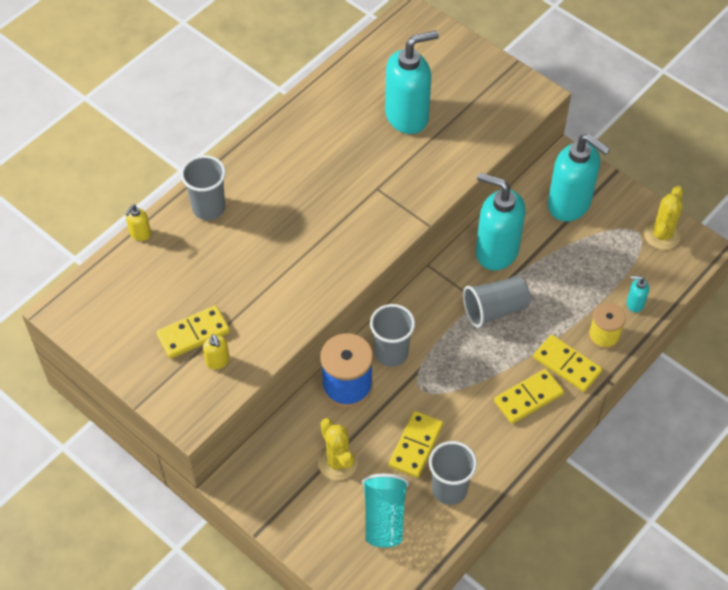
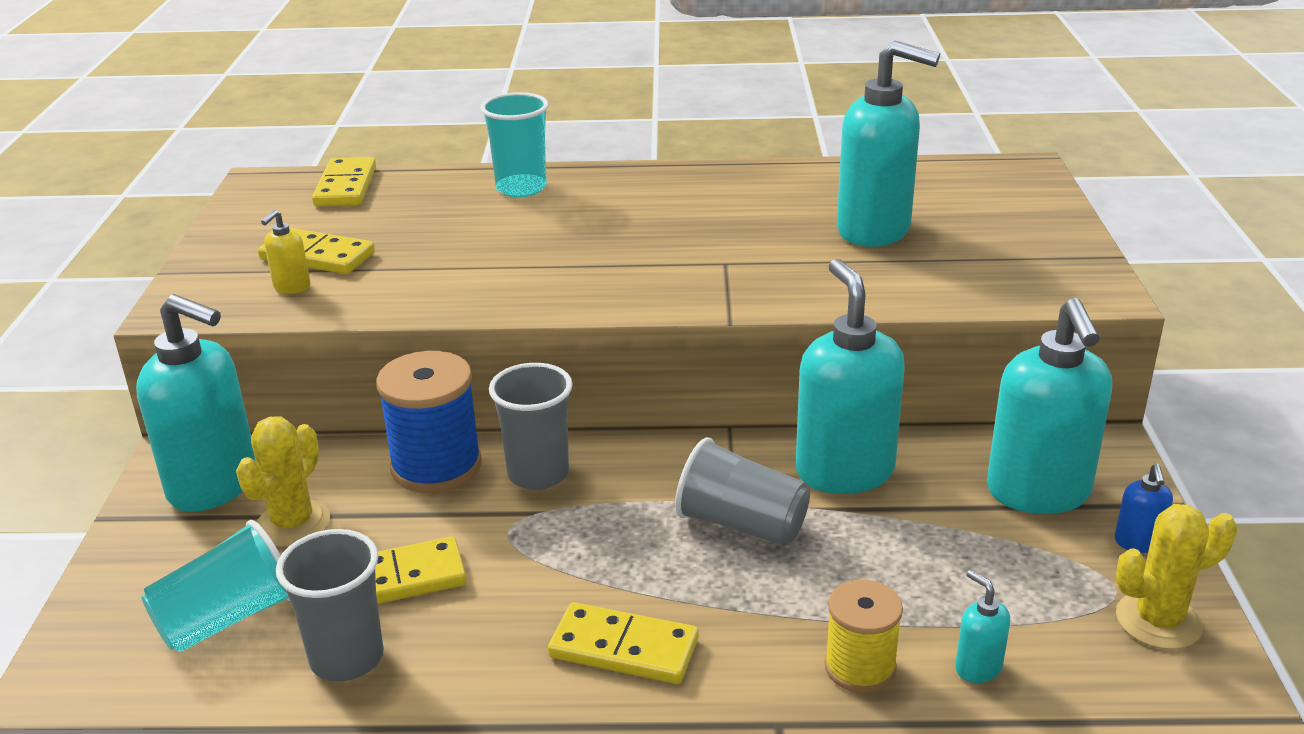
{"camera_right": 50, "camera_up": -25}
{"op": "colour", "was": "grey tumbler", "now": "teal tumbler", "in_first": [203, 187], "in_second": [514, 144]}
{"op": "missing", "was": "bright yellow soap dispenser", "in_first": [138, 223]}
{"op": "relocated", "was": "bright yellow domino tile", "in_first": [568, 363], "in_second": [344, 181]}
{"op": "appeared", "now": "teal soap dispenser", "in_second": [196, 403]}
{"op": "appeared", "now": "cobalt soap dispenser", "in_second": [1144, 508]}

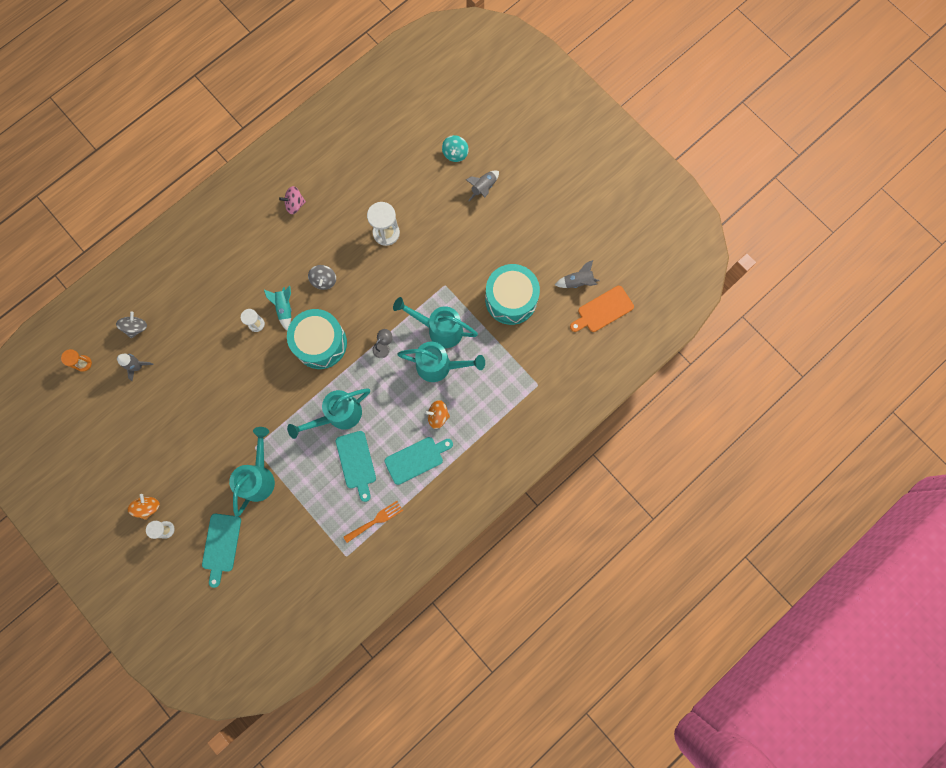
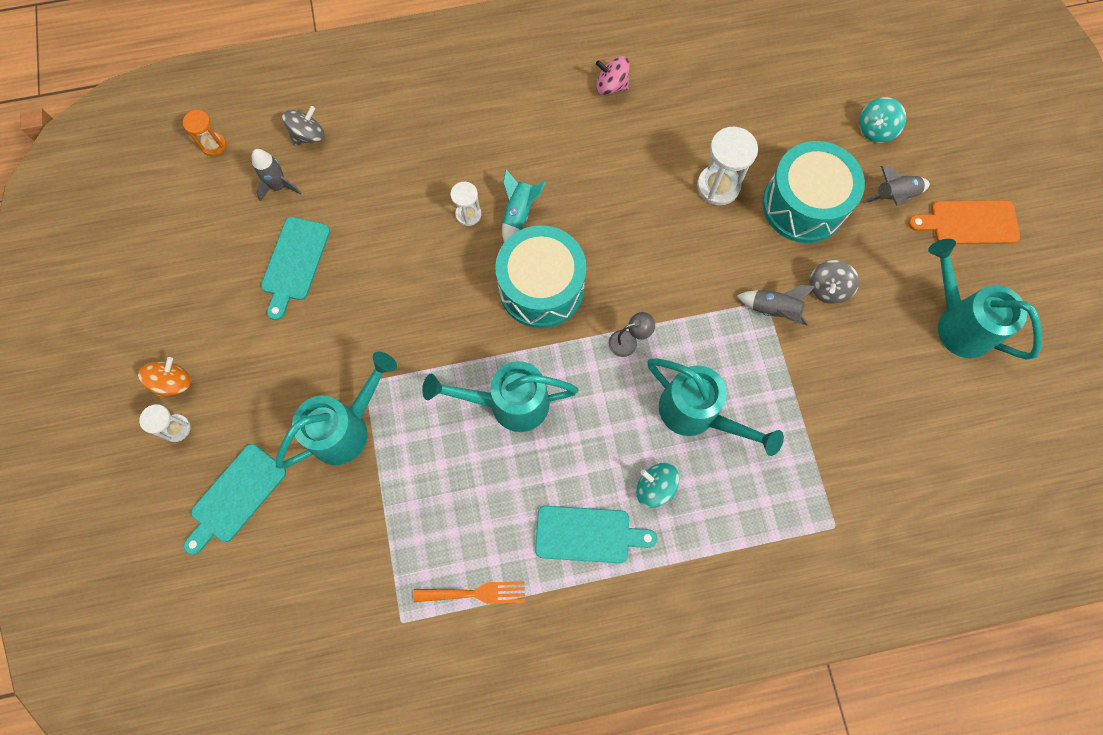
{"camera_right": 30, "camera_up": -5}
{"op": "relocated", "was": "grey toy rocket", "in_first": [577, 274], "in_second": [776, 305]}
{"op": "relocated", "was": "teal snare drum", "in_first": [512, 294], "in_second": [813, 192]}
{"op": "relocated", "was": "grey spinning top", "in_first": [322, 277], "in_second": [834, 282]}
{"op": "relocated", "was": "orange cutting board", "in_first": [602, 309], "in_second": [964, 222]}
{"op": "relocated", "was": "teal watering can", "in_first": [435, 322], "in_second": [985, 299]}
{"op": "colour", "was": "orange spinning top", "now": "teal spinning top", "in_first": [437, 414], "in_second": [657, 485]}
{"op": "relocated", "was": "teal cutting board", "in_first": [356, 466], "in_second": [295, 268]}

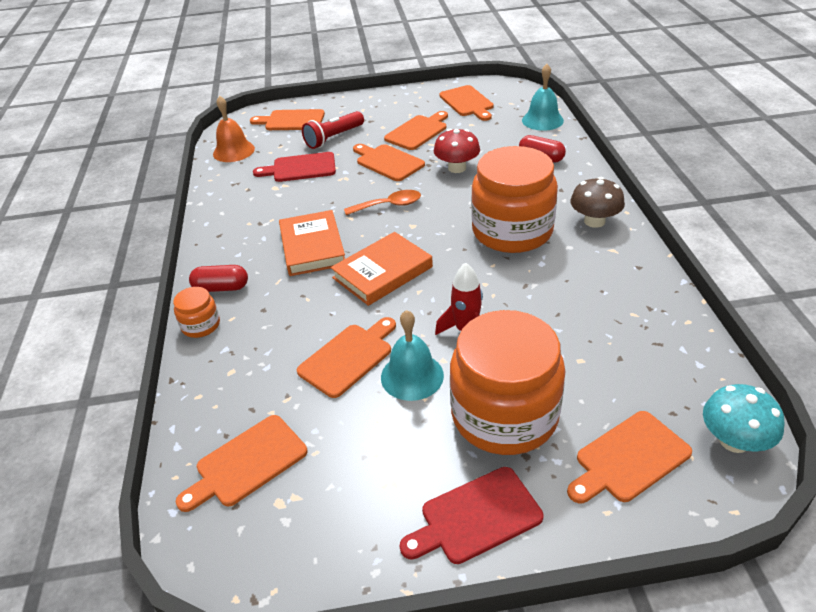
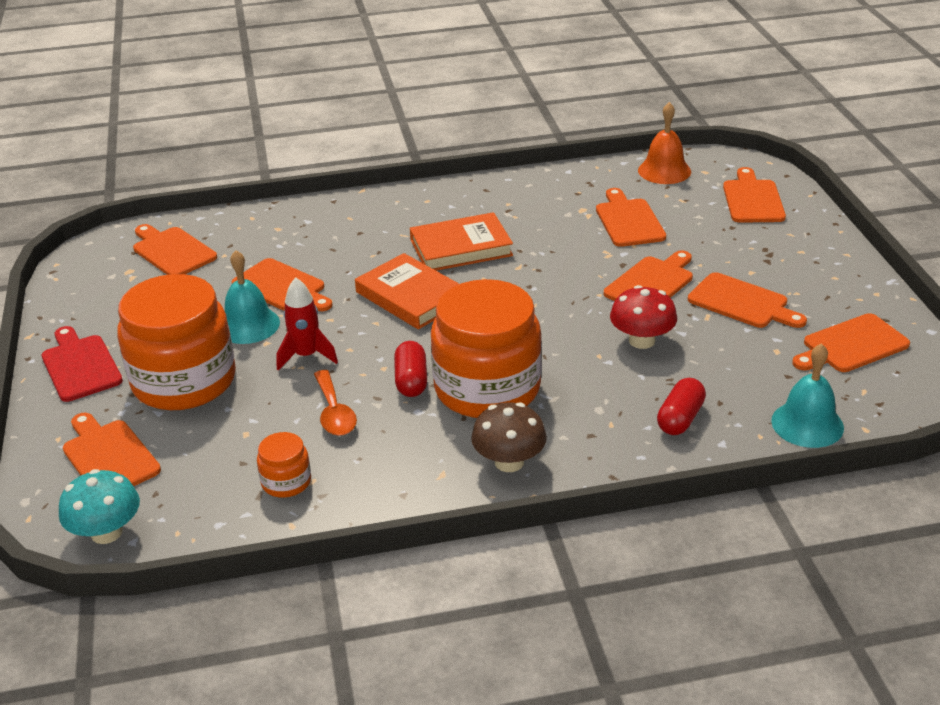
{"camera_right": 85, "camera_up": -5}
{"op": "missing", "was": "scarlet flashlight", "in_first": [333, 130]}
{"op": "colour", "was": "scarlet cutting board", "now": "orange cutting board", "in_first": [294, 167], "in_second": [631, 217]}
{"op": "relocated", "was": "orange spoon", "in_first": [382, 202], "in_second": [335, 403]}
{"op": "relocated", "was": "scarlet pill", "in_first": [218, 278], "in_second": [410, 369]}
{"op": "relocated", "was": "orange preserve jar", "in_first": [196, 312], "in_second": [284, 465]}

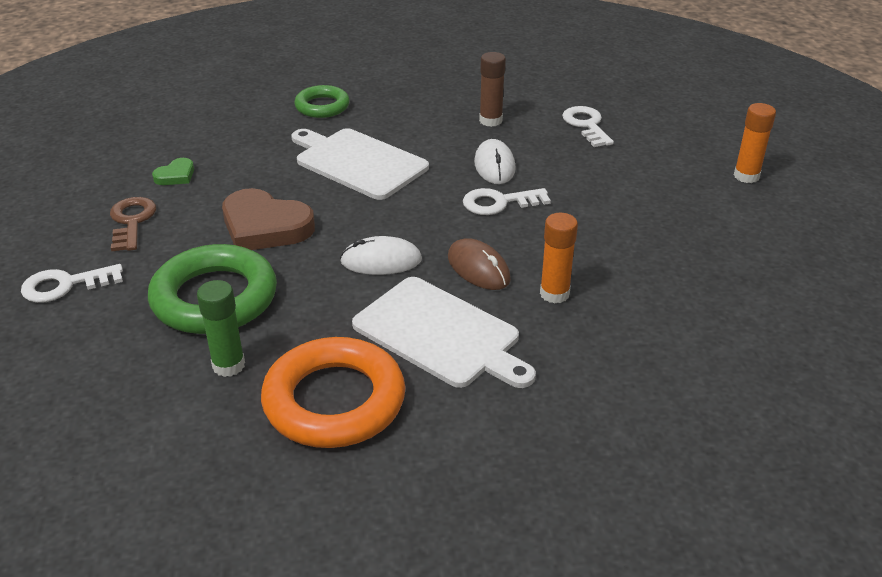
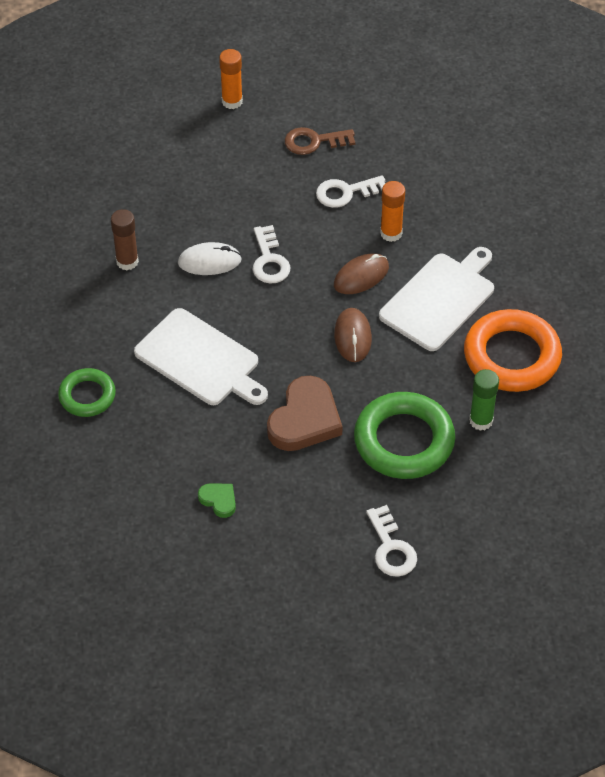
{"camera_right": -90, "camera_up": 15}
{"op": "relocated", "was": "pure white key", "in_first": [588, 126], "in_second": [350, 191]}
{"op": "spun", "was": "pure white cutting board", "in_first": [360, 164], "in_second": [201, 356], "clockwise": -90}
{"op": "relocated", "was": "brown key", "in_first": [133, 224], "in_second": [320, 141]}
{"op": "colour", "was": "pure white computer mouse", "now": "brown computer mouse", "in_first": [381, 255], "in_second": [353, 335]}

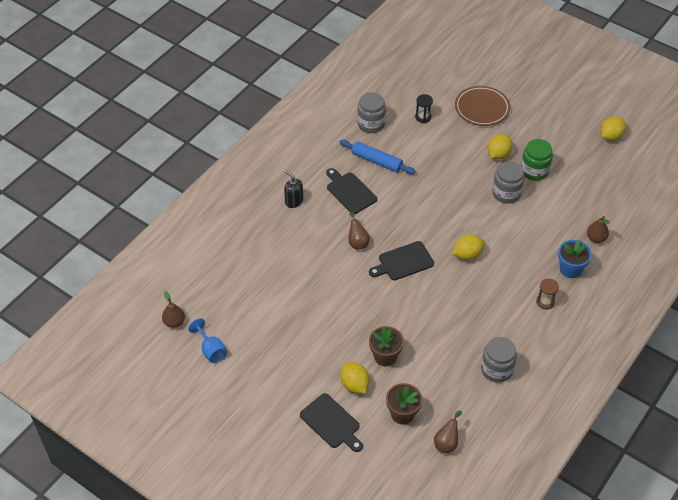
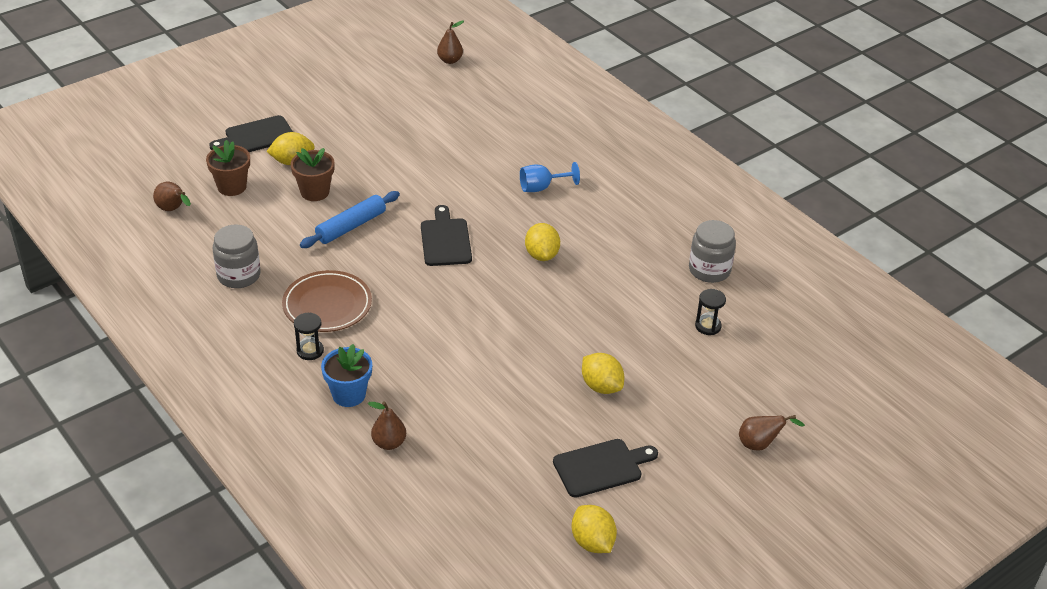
{"camera_right": 105, "camera_up": -10}
{"op": "relocated", "was": "brown flat dish", "in_first": [482, 106], "in_second": [327, 301]}
{"op": "missing", "was": "emerald preserve jar", "in_first": [537, 160]}
{"op": "relocated", "was": "cobalt dough roller", "in_first": [377, 157], "in_second": [350, 219]}
{"op": "missing", "was": "grey preserve jar", "in_first": [508, 182]}
{"op": "relocated", "was": "jet-black cutting board", "in_first": [351, 191], "in_second": [605, 468]}
{"op": "missing", "was": "jet-black soap dispenser", "in_first": [293, 189]}
{"op": "relocated", "was": "brown toy pear", "in_first": [359, 231], "in_second": [772, 433]}
{"op": "relocated", "was": "bright yellow lemon", "in_first": [468, 247], "in_second": [542, 242]}
{"op": "colour", "was": "brown hourglass", "now": "jet-black hourglass", "in_first": [547, 294], "in_second": [309, 336]}
{"op": "relocated", "was": "cobalt chalice", "in_first": [207, 340], "in_second": [550, 177]}

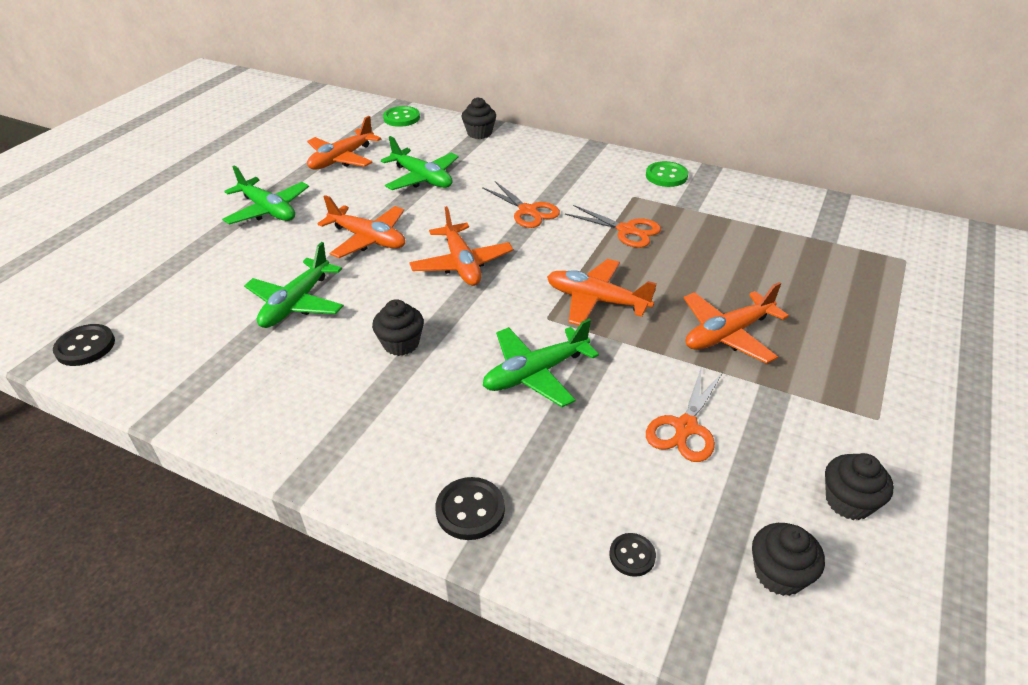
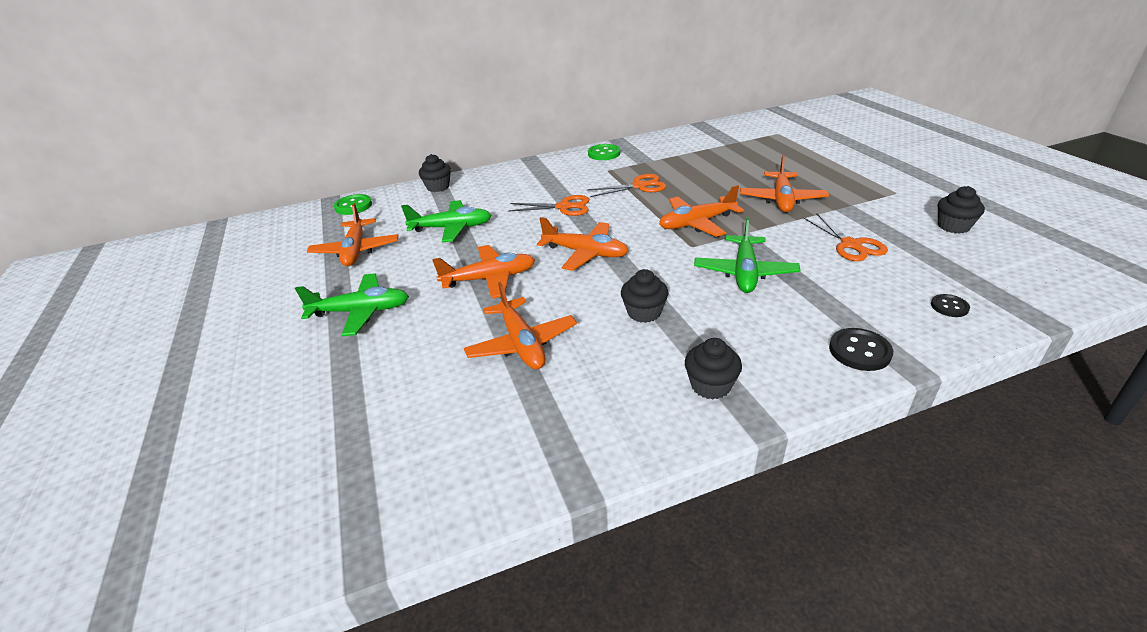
{"camera_right": -45, "camera_up": -5}
{"op": "colour", "was": "emerald toy plane", "now": "orange toy plane", "in_first": [294, 285], "in_second": [520, 326]}
{"op": "missing", "was": "jet-black sewing button", "in_first": [84, 345]}
{"op": "relocated", "was": "jet-black cupcake", "in_first": [788, 559], "in_second": [713, 369]}

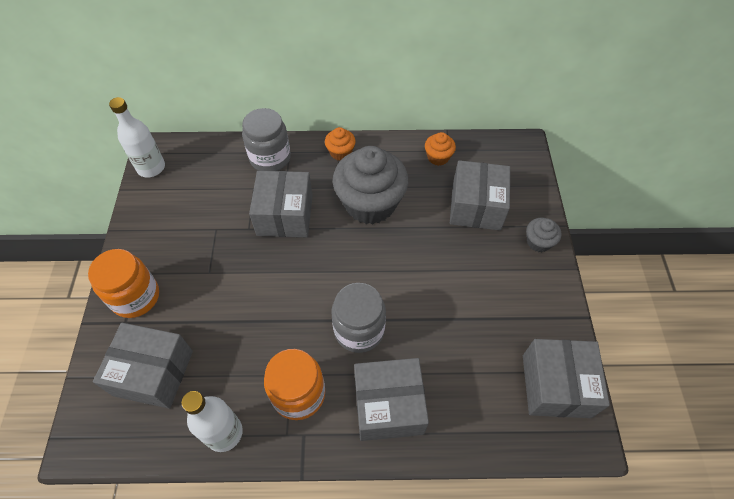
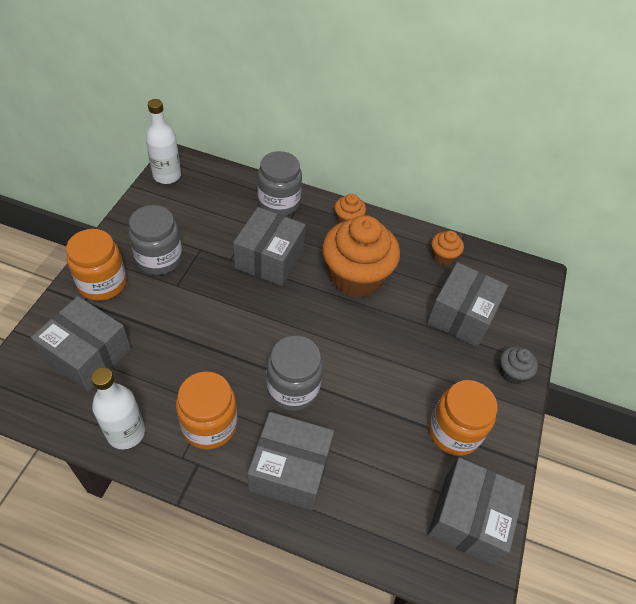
{"camera_right": 15, "camera_up": -5}
{"op": "colour", "was": "grey cupcake", "now": "orange cupcake", "in_first": [370, 185], "in_second": [361, 256]}
{"op": "appeared", "now": "grey preserve jar", "in_second": [155, 240]}
{"op": "appeared", "now": "orange preserve jar", "in_second": [463, 418]}

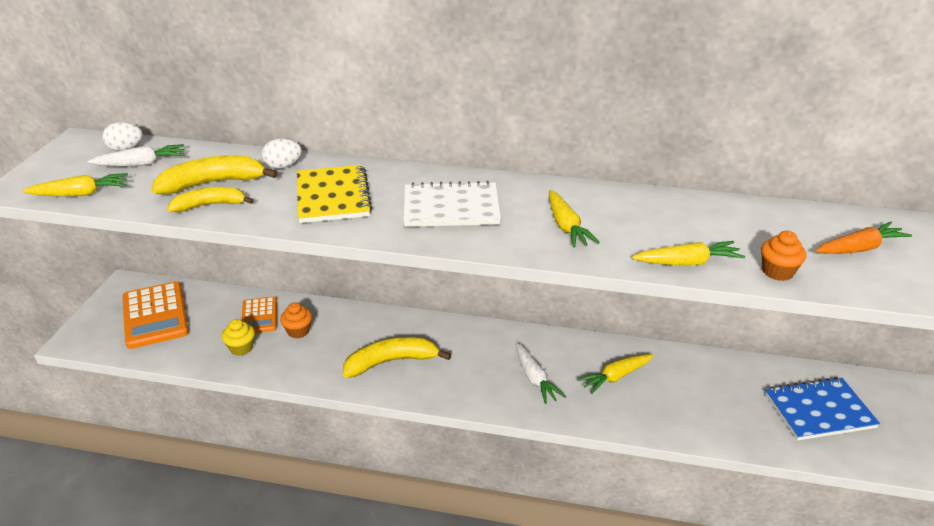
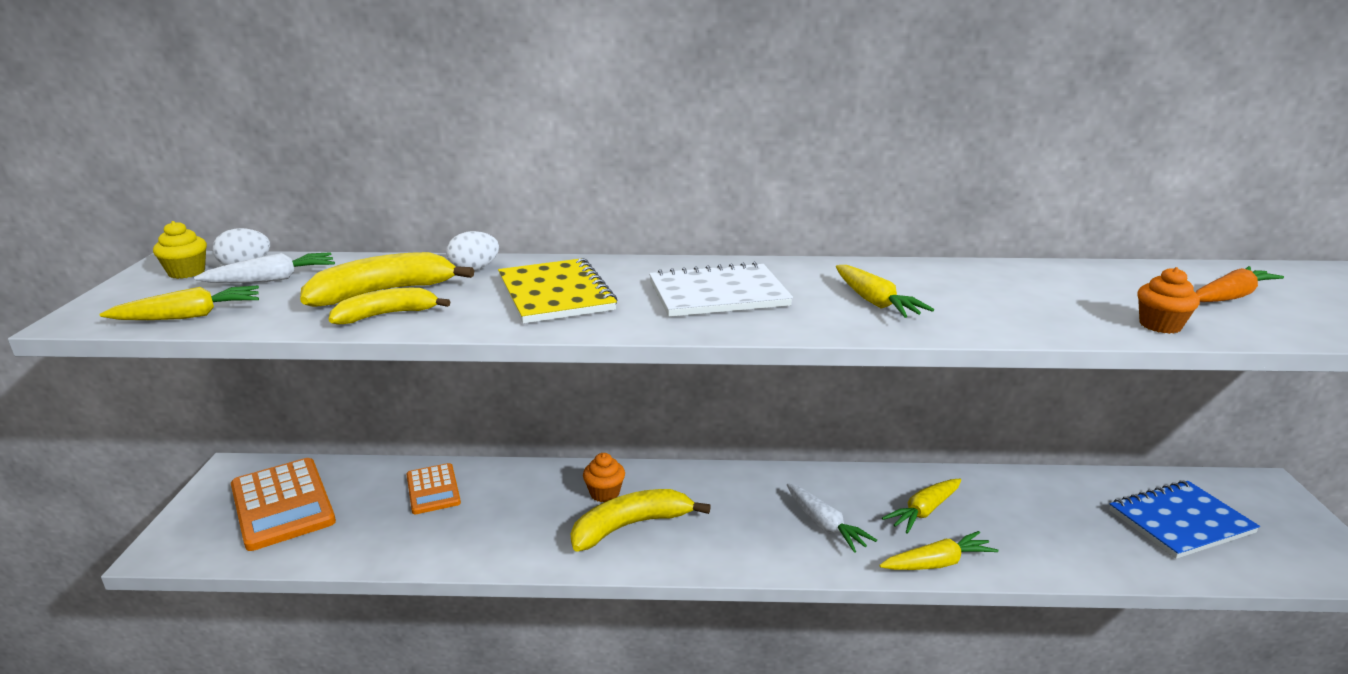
{"camera_right": -10, "camera_up": -10}
{"op": "relocated", "was": "bright yellow root vegetable", "in_first": [688, 253], "in_second": [939, 550]}
{"op": "relocated", "was": "orange cupcake", "in_first": [296, 320], "in_second": [604, 477]}
{"op": "relocated", "was": "bright yellow cupcake", "in_first": [238, 337], "in_second": [180, 250]}

